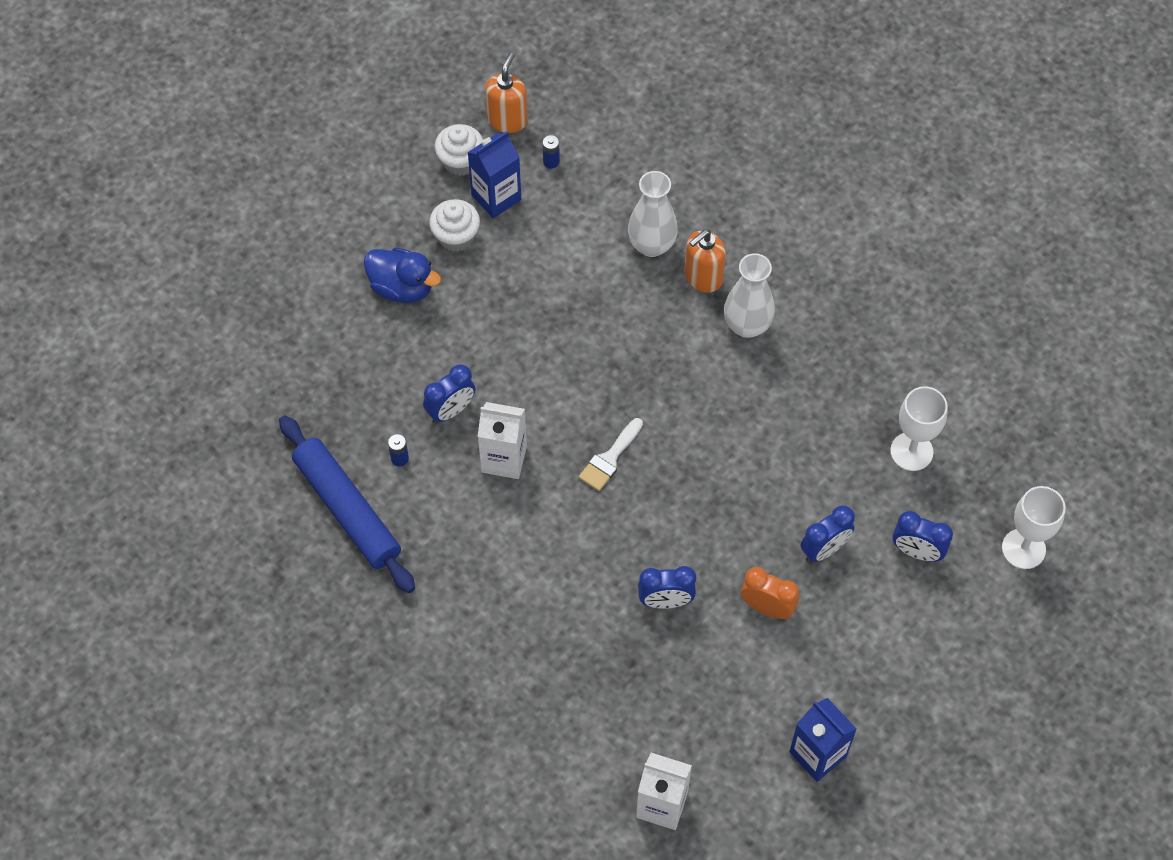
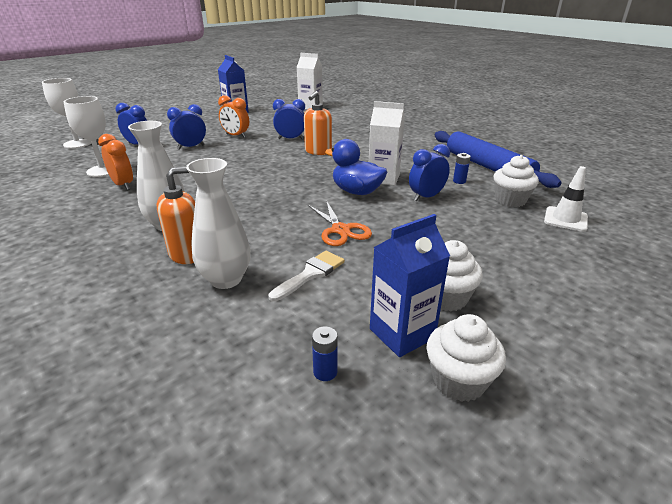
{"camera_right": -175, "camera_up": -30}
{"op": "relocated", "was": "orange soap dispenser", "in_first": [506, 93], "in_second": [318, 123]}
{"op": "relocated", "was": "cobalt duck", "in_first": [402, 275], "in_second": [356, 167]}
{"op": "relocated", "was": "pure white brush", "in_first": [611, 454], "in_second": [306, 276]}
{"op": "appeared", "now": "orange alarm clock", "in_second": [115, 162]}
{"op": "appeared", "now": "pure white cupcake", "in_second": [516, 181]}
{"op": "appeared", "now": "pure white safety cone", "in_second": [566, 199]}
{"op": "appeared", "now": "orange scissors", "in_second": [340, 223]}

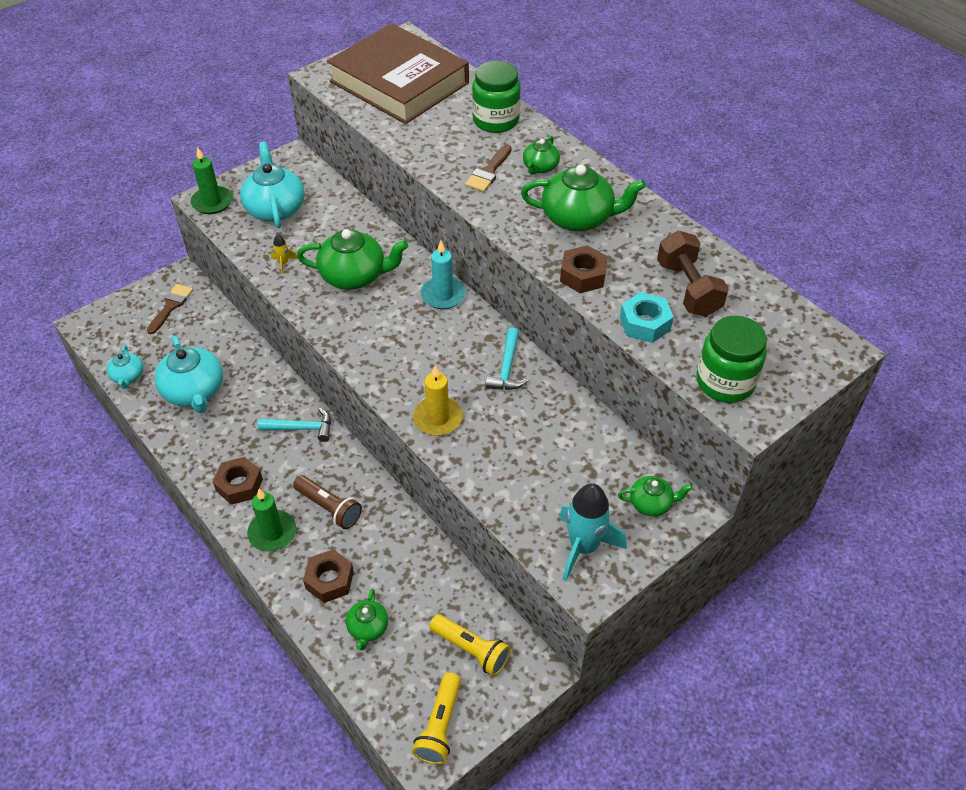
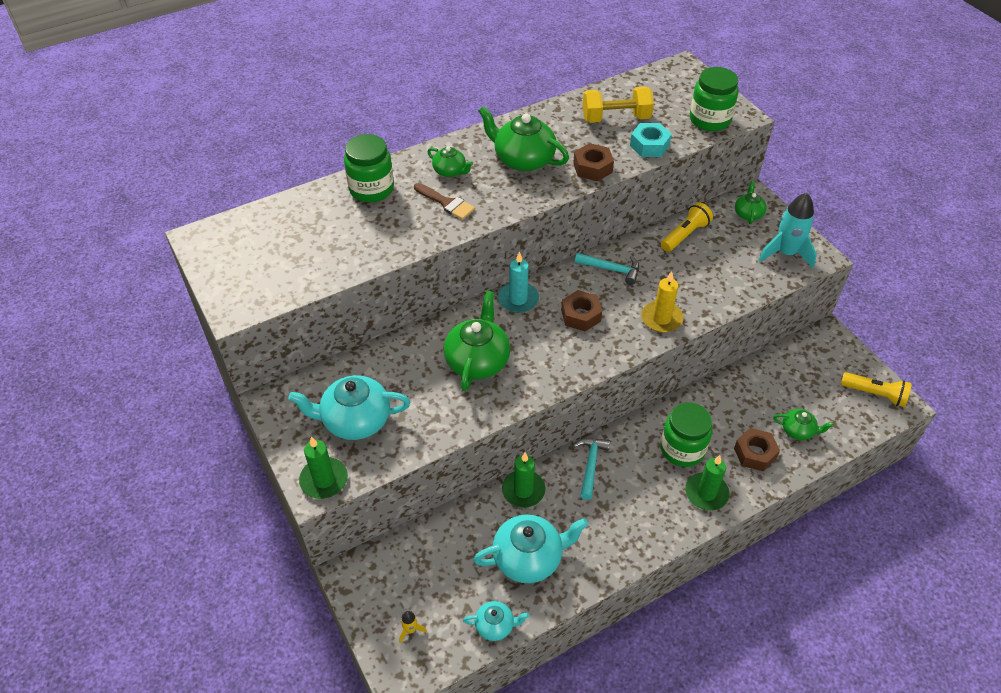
{"camera_right": -80, "camera_up": 0}
{"op": "missing", "was": "brown hardback", "in_first": [398, 73]}
{"op": "spun", "was": "emerald teapot", "in_first": [583, 198], "in_second": [523, 138], "clockwise": -75}
{"op": "colour", "was": "brown free weight", "now": "bright yellow free weight", "in_first": [693, 274], "in_second": [618, 105]}
{"op": "relocated", "was": "bright yellow toy rocket", "in_first": [284, 254], "in_second": [413, 627]}
{"op": "missing", "was": "brown brush", "in_first": [170, 309]}
{"op": "relocated", "was": "brown hex nut", "in_first": [238, 481], "in_second": [581, 310]}
{"op": "exchanged", "was": "brown flashlight", "now": "emerald preserve jar", "in_first": [327, 502], "in_second": [686, 434]}
{"op": "relocated", "was": "bright yellow flashlight", "in_first": [470, 645], "in_second": [687, 227]}
{"op": "appeared", "now": "emerald wax candle", "in_second": [523, 480]}

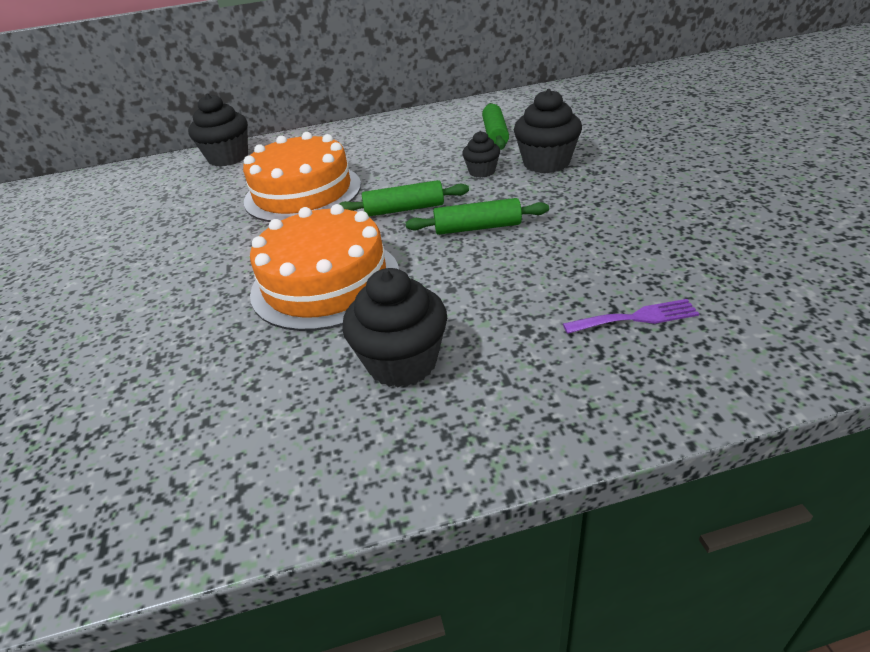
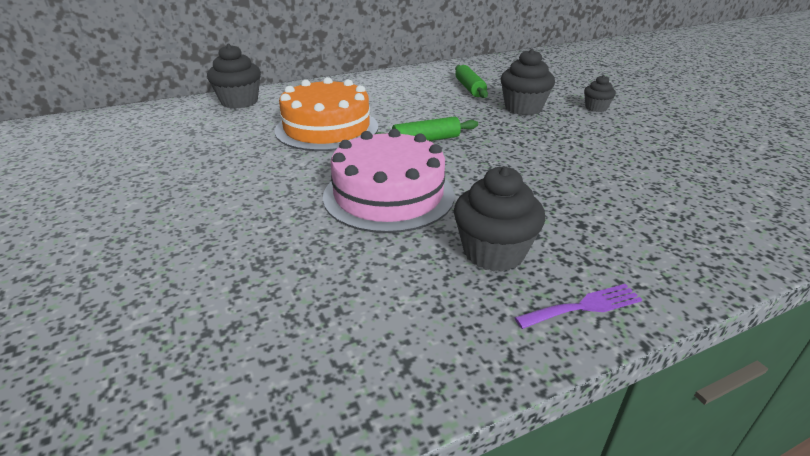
{"camera_right": -15, "camera_up": -5}
{"op": "relocated", "was": "jet-black cupcake", "in_first": [481, 154], "in_second": [600, 93]}
{"op": "missing", "was": "emerald dough roller", "in_first": [477, 216]}
{"op": "colour", "was": "orange layer cake", "now": "rose-pink layer cake", "in_first": [324, 267], "in_second": [388, 181]}
{"op": "relocated", "was": "violet dinner fork", "in_first": [631, 316], "in_second": [578, 306]}

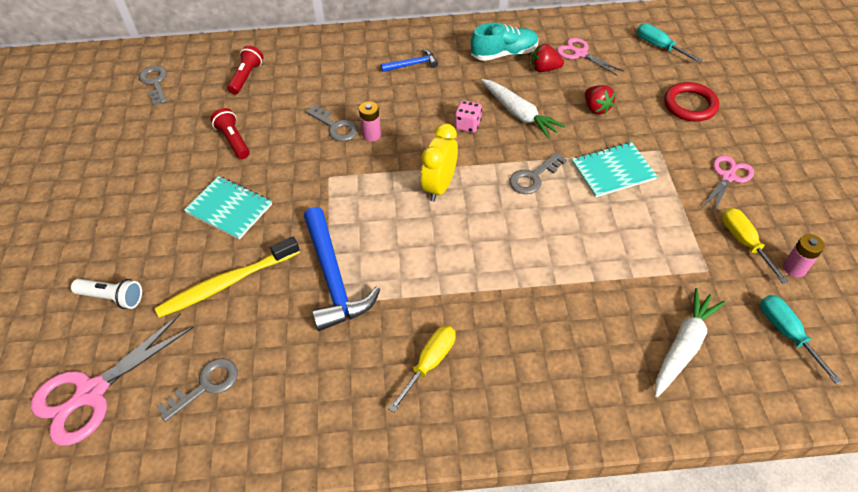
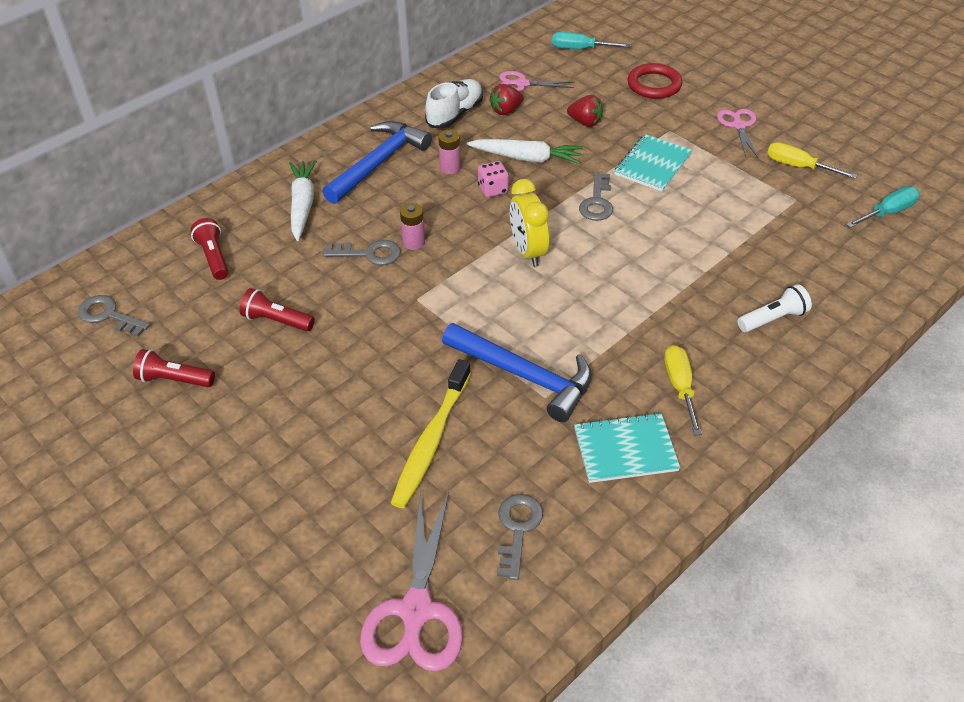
{"camera_right": -40, "camera_up": -5}
{"op": "colour", "was": "teal shoe", "now": "pure white shoe", "in_first": [505, 42], "in_second": [454, 104]}
{"op": "size", "was": "cobalt carpenter's hammer", "in_first": [409, 60], "in_second": [377, 162], "ratio": 1.97}
{"op": "relocated", "was": "teal notebook", "in_first": [228, 208], "in_second": [627, 447]}
{"op": "relocated", "was": "rose-pink power cell", "in_first": [804, 256], "in_second": [449, 152]}
{"op": "relocated", "was": "pure white flashlight", "in_first": [106, 294], "in_second": [775, 308]}
{"op": "relocated", "was": "pure white root vegetable", "in_first": [690, 343], "in_second": [303, 200]}
{"op": "spun", "was": "teal flat screwdriver", "in_first": [801, 339], "in_second": [883, 207], "clockwise": 120}
{"op": "appeared", "now": "scarlet flashlight", "in_second": [174, 368]}

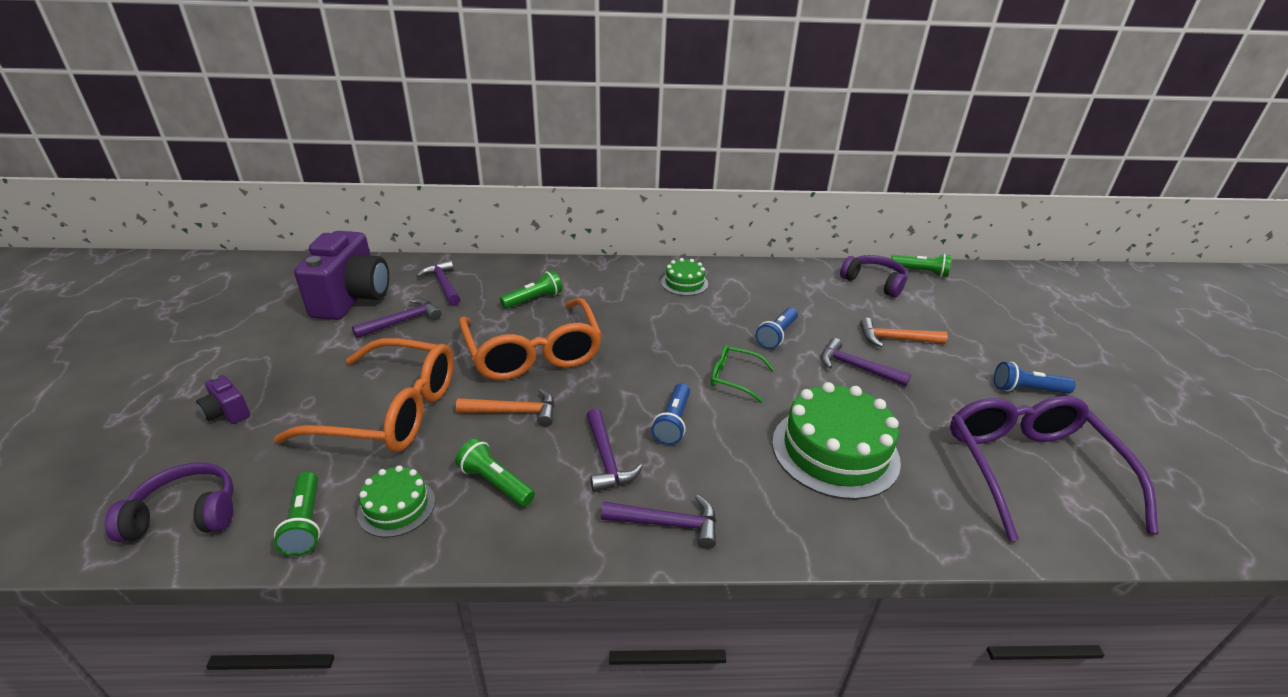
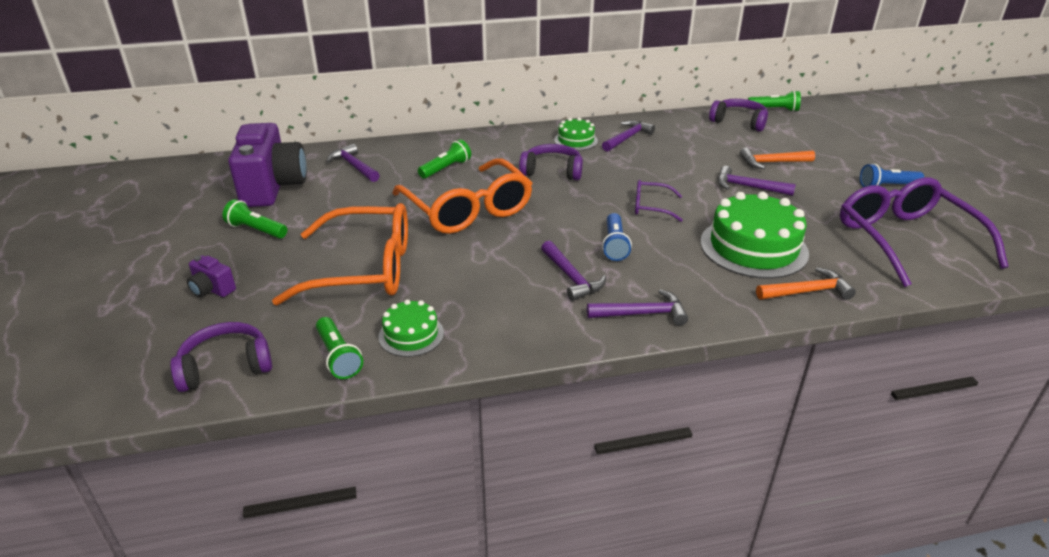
{"camera_right": -10, "camera_up": 0}
{"op": "relocated", "was": "violet carpenter's hammer", "in_first": [396, 318], "in_second": [628, 136]}
{"op": "missing", "was": "cobalt flashlight", "in_first": [777, 328]}
{"op": "colour", "was": "emerald glasses", "now": "violet glasses", "in_first": [742, 374], "in_second": [659, 201]}
{"op": "relocated", "was": "orange carpenter's hammer", "in_first": [505, 407], "in_second": [806, 283]}
{"op": "relocated", "was": "emerald flashlight", "in_first": [495, 472], "in_second": [255, 219]}
{"op": "appeared", "now": "violet headphones", "in_second": [551, 162]}

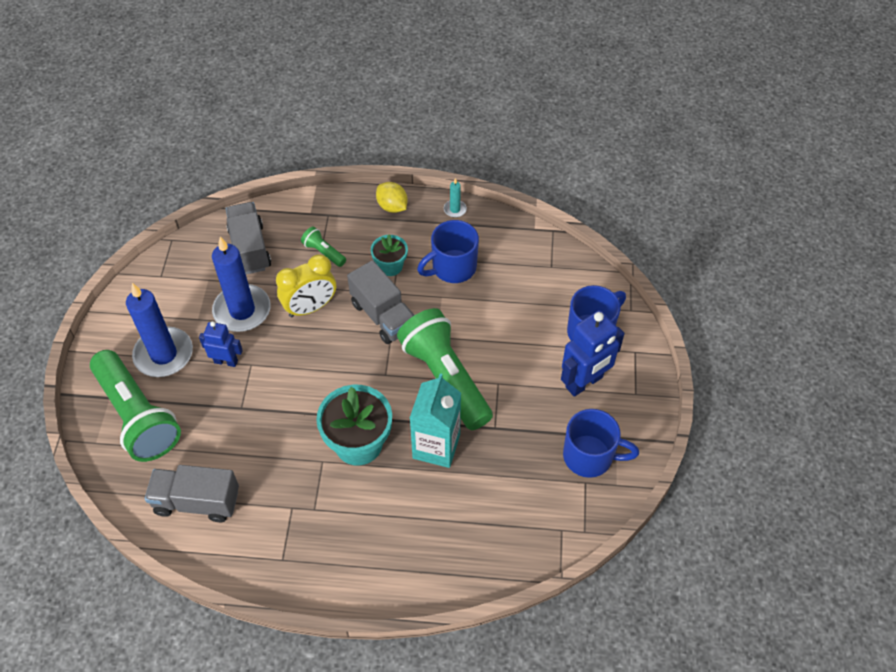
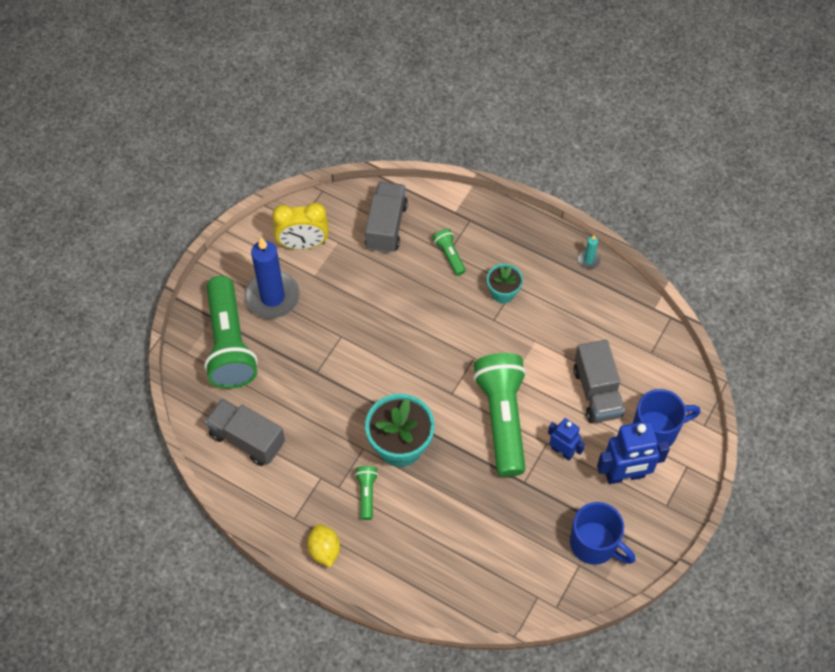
{"camera_right": 25, "camera_up": 5}
{"op": "relocated", "was": "bright yellow lemon", "in_first": [391, 197], "in_second": [323, 546]}
{"op": "missing", "was": "cobalt mug", "in_first": [448, 251]}
{"op": "missing", "was": "cobalt wax candle", "in_first": [241, 284]}
{"op": "relocated", "was": "bright yellow alarm clock", "in_first": [306, 285], "in_second": [300, 226]}
{"op": "relocated", "was": "grey lorry", "in_first": [380, 302], "in_second": [599, 381]}
{"op": "relocated", "was": "cobalt robot figure", "in_first": [221, 344], "in_second": [566, 439]}
{"op": "missing", "was": "teal carton", "in_first": [435, 420]}
{"op": "appeared", "now": "emerald flashlight", "in_second": [366, 493]}

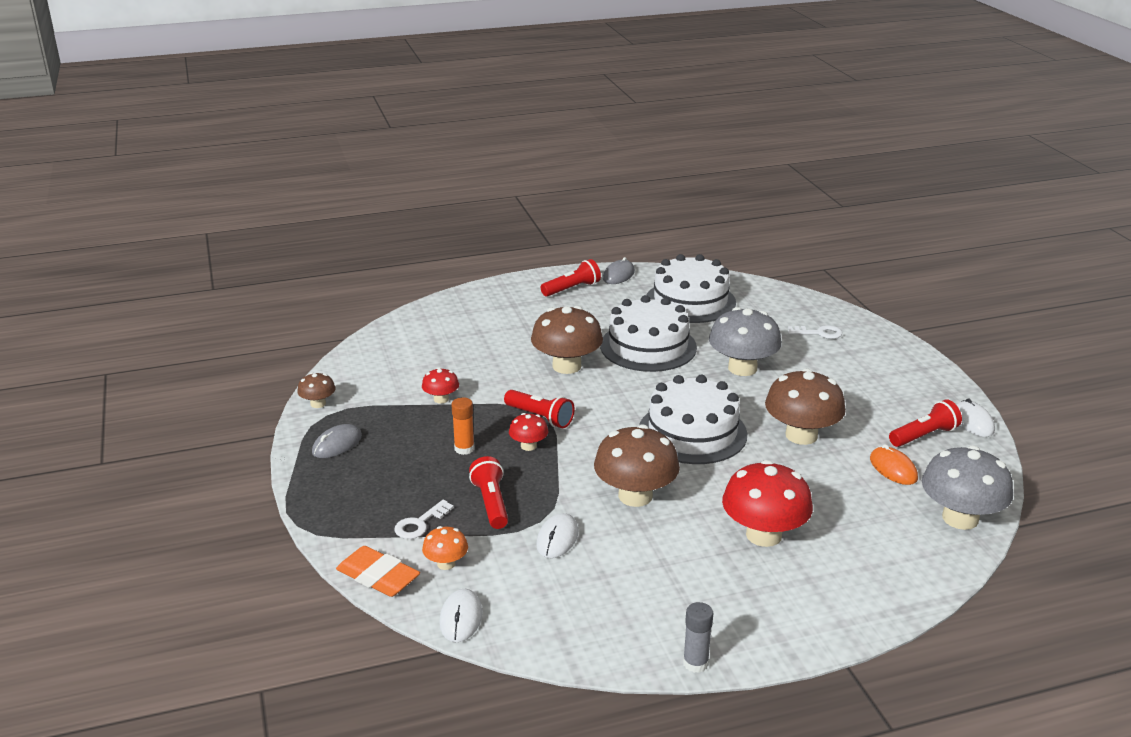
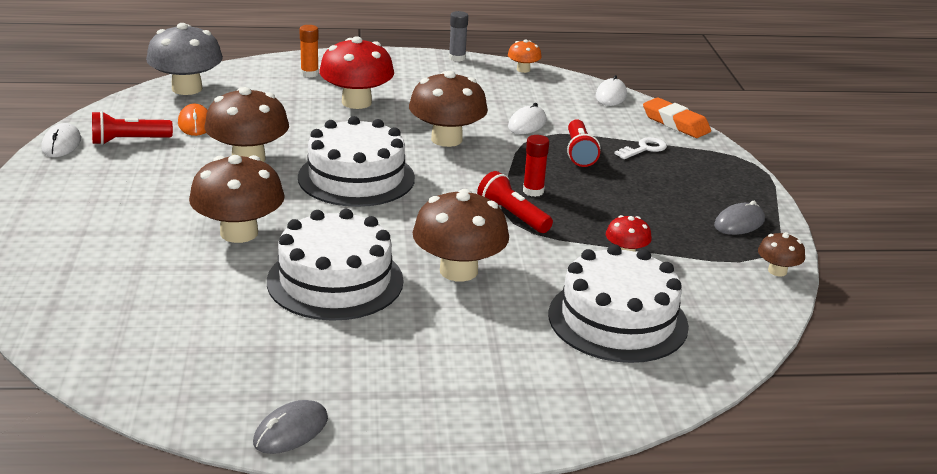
{"camera_right": -170, "camera_up": 0}
{"op": "relocated", "was": "pure white layer cake", "in_first": [691, 288], "in_second": [618, 303]}
{"op": "missing", "was": "scarlet flashlight", "in_first": [571, 278]}
{"op": "colour", "was": "grey toadstool", "now": "brown toadstool", "in_first": [745, 341], "in_second": [237, 199]}
{"op": "missing", "was": "pure white key", "in_first": [815, 332]}
{"op": "relocated", "was": "orange glue stick", "in_first": [463, 426], "in_second": [309, 51]}
{"op": "exchanged", "was": "scarlet toadstool", "now": "scarlet glue stick", "in_first": [528, 432], "in_second": [536, 166]}
{"op": "relocated", "was": "orange toadstool", "in_first": [445, 548], "in_second": [525, 56]}

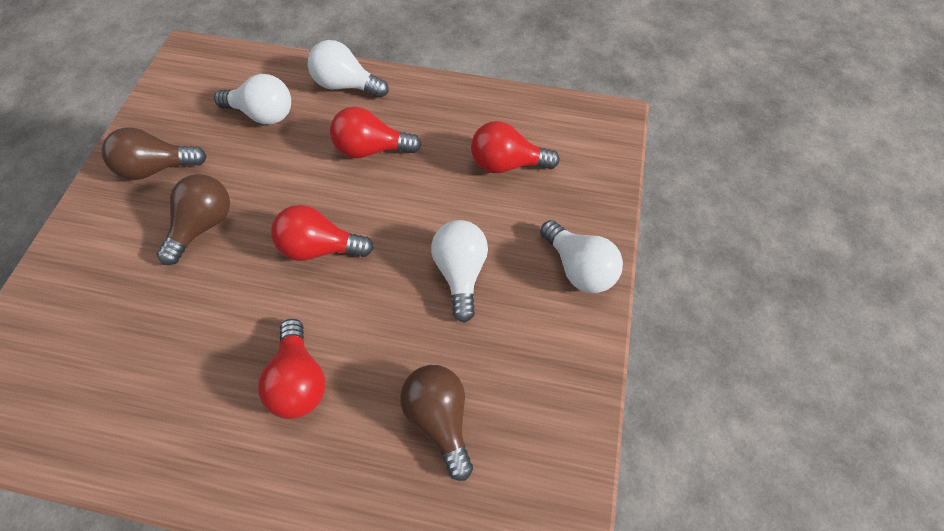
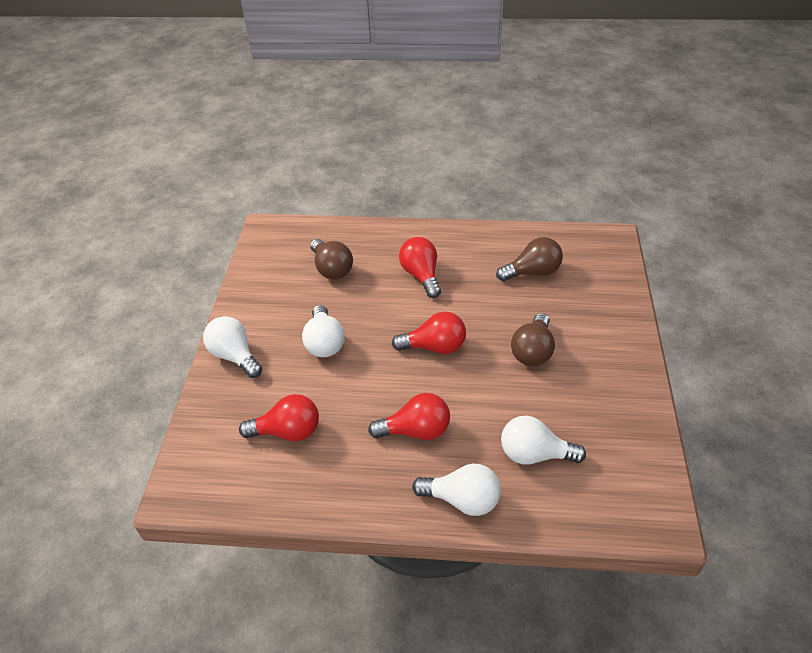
{"camera_right": 175, "camera_up": -15}
{"op": "relocated", "was": "brown light bulb", "in_first": [154, 153], "in_second": [529, 259]}

